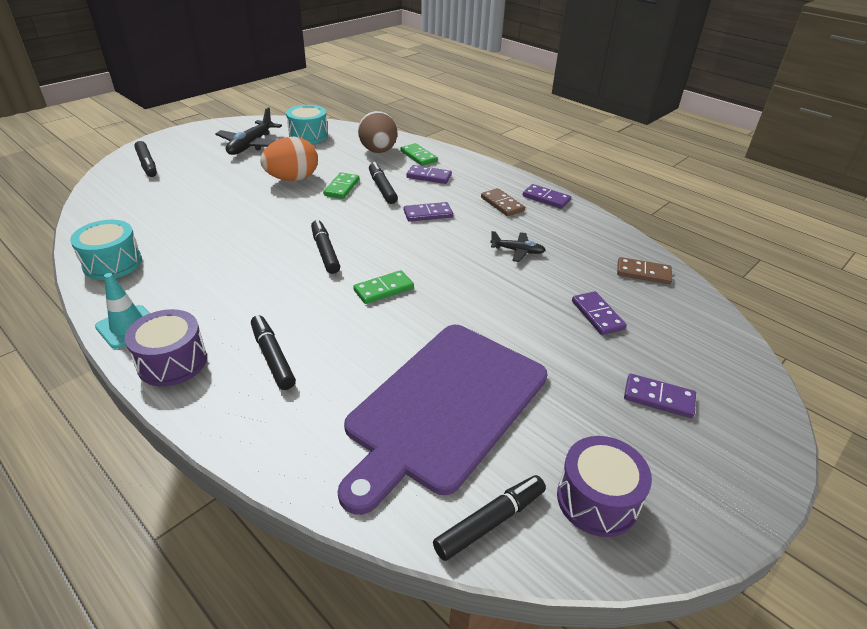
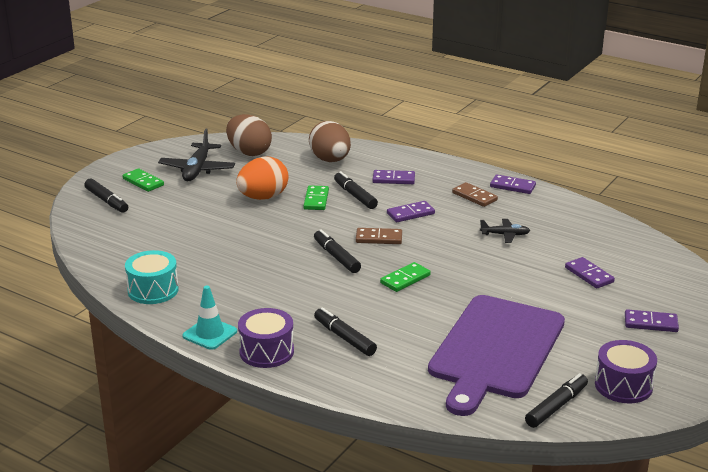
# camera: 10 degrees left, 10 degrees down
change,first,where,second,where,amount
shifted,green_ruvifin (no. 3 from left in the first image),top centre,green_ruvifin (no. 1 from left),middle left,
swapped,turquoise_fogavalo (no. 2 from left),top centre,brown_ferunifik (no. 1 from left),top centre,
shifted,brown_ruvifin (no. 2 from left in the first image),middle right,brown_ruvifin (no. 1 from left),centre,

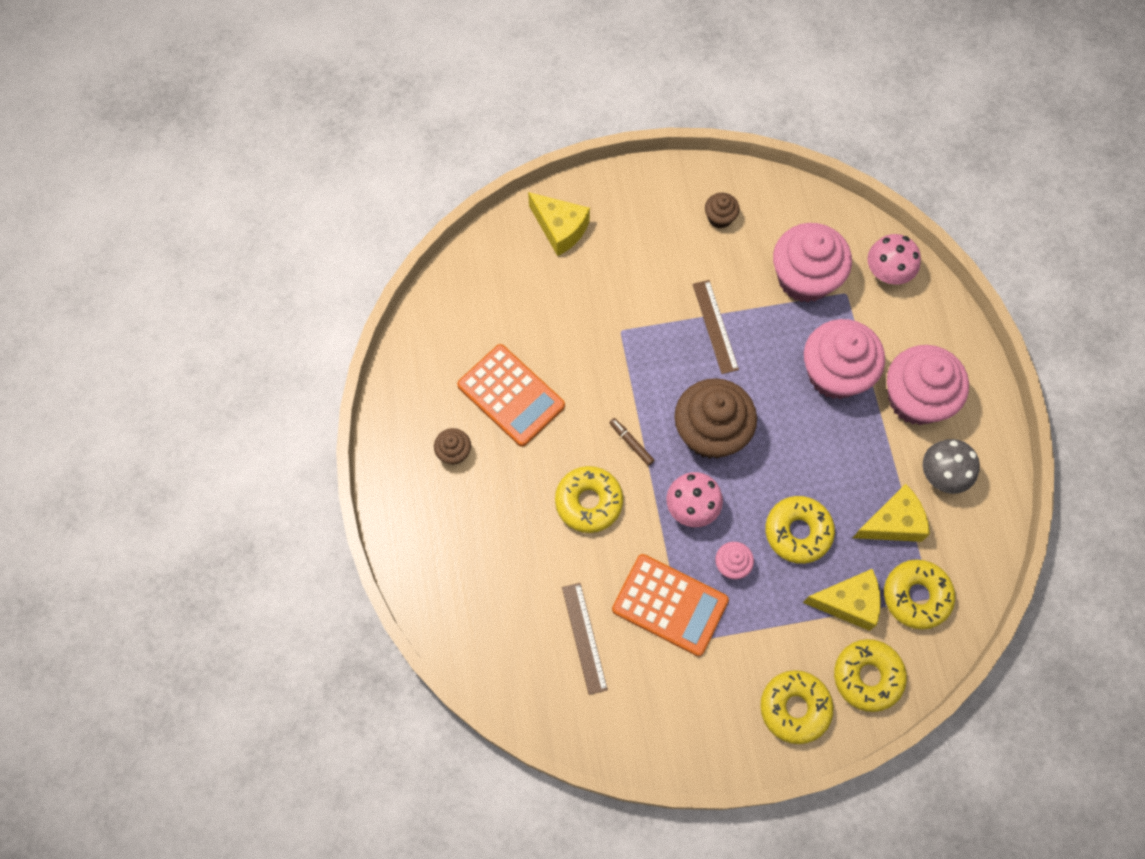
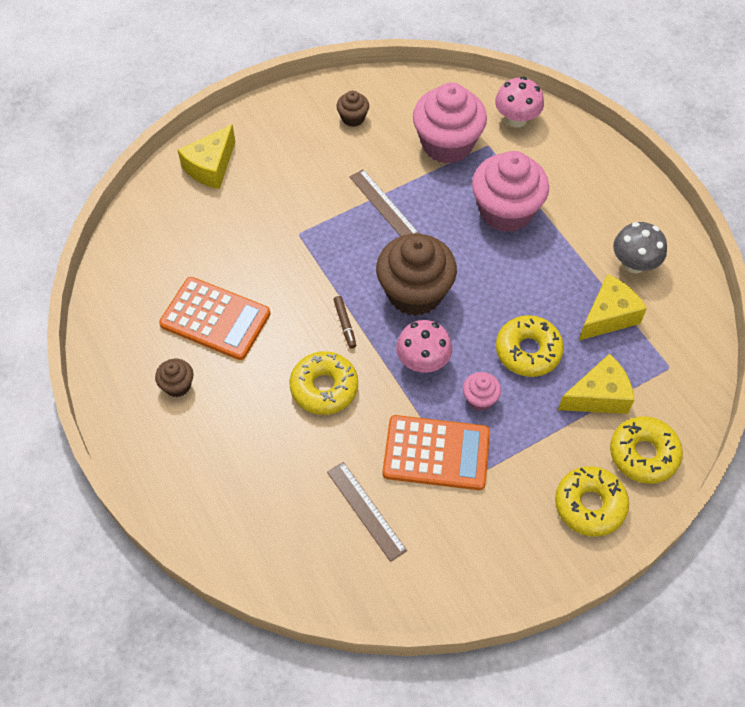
# camera: 20 degrees left, 10 degrees down
change,first,where,second,where,amount
rotated,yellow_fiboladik (no. 1 from left),top centre,,top left,105 degrees clockwise
rotated,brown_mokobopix,centre,,centre,135 degrees counterclockwise
gone,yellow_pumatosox (no. 5 from left),bottom right,,,
gone,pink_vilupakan (no. 4 from left),middle right,,,

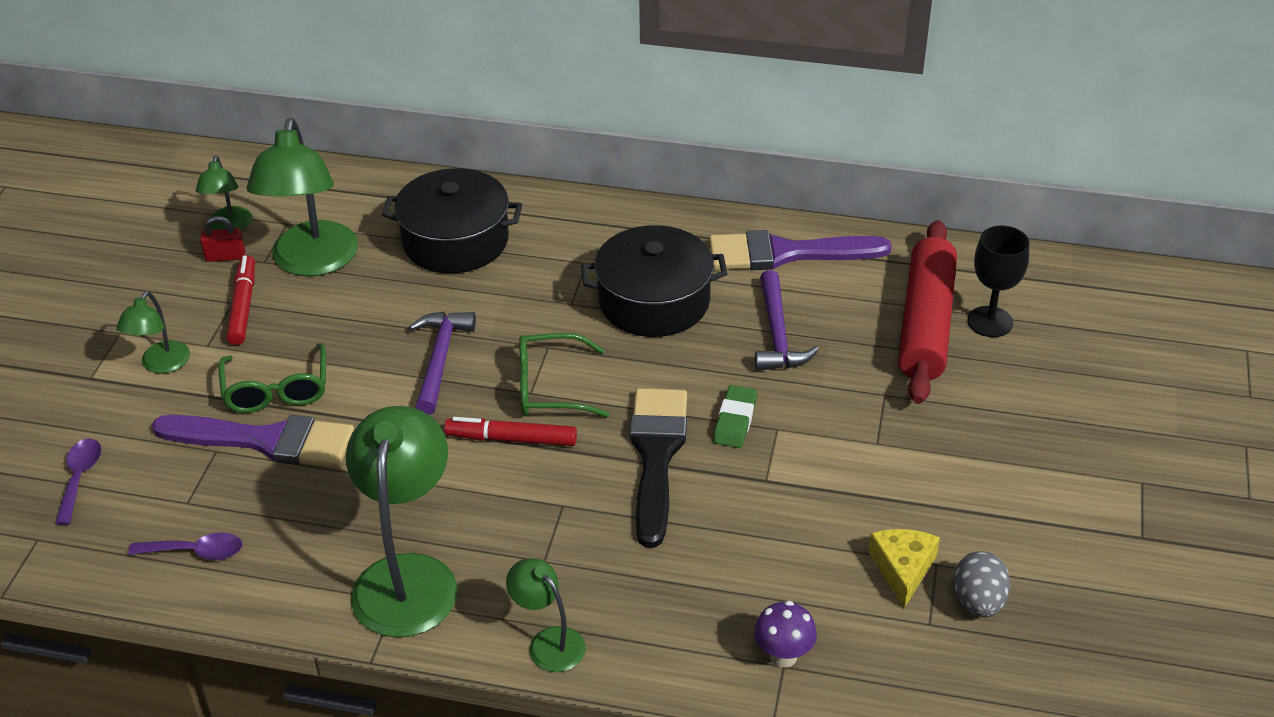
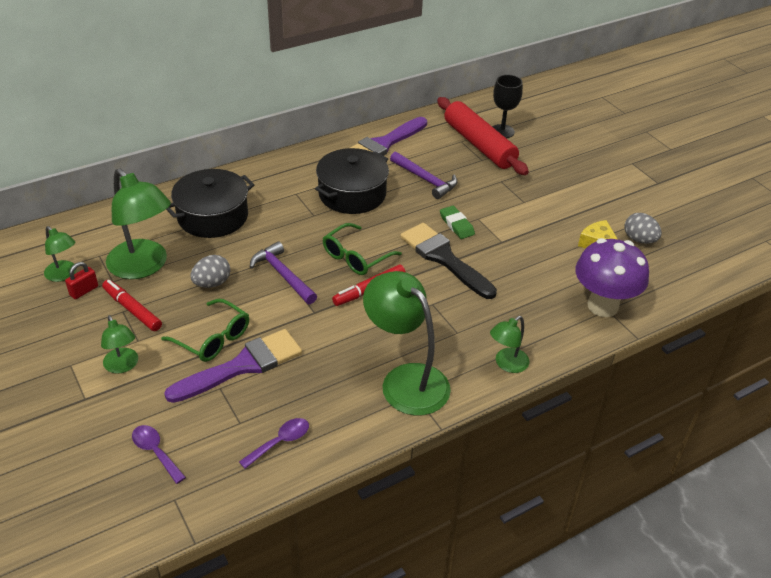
# camera: 45 degrees left, 0 degrees up
change,first,where,second,where,amount
new,,,grey_ferunifik (no. 1 from left),middle left,
rotated,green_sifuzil (no. 5 from left),bottom centre,,centre,45 degrees counterclockwise
scaled,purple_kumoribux,bottom centre,,middle right,x2.04

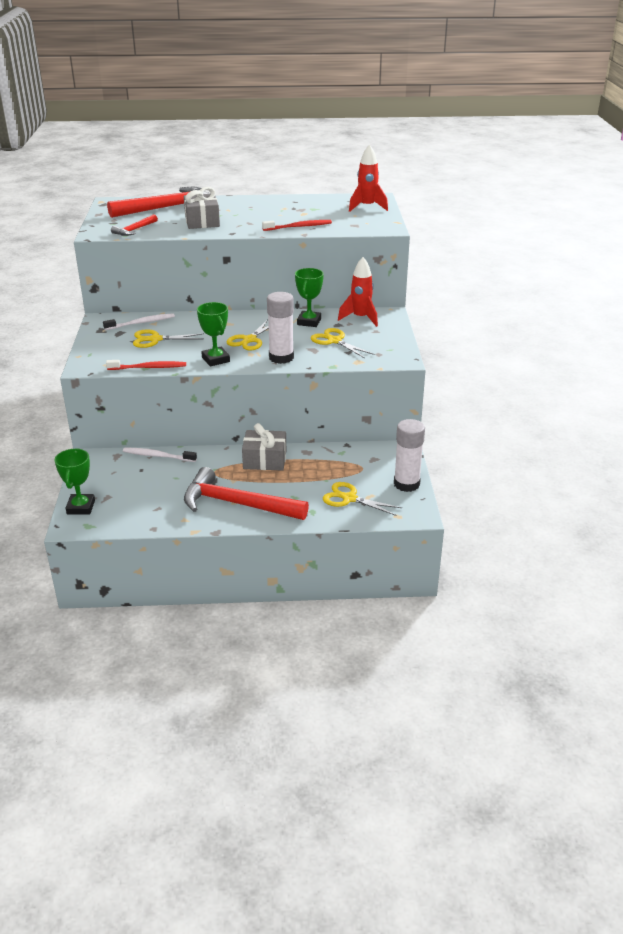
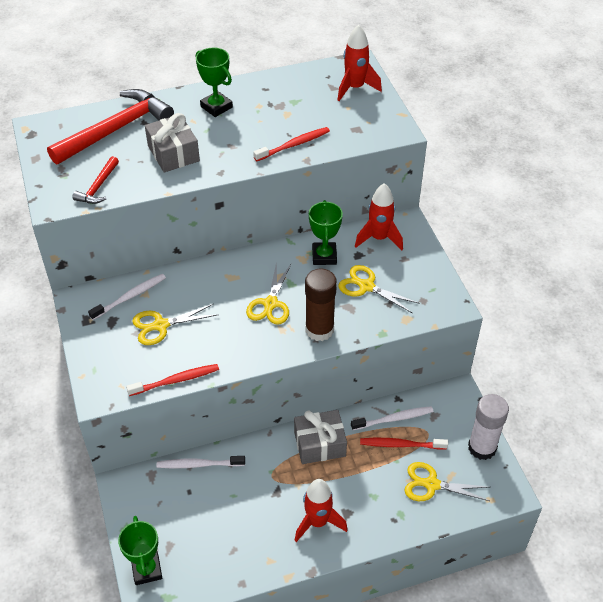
# camera: 15 degrees left, 15 degrees up
change,first,where,second,where,amount
shifted,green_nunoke (no. 2 from left),centre,,top centre,
swapped,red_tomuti (no. 3 from left),centre,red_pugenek (no. 1 from left),bottom centre,
repainted,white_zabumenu (no. 1 from left),centre,brown_zabumenu,centre,
new,,,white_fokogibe (no. 3 from left),bottom centre,
new,,,red_fokogibe (no. 3 from left),bottom right,

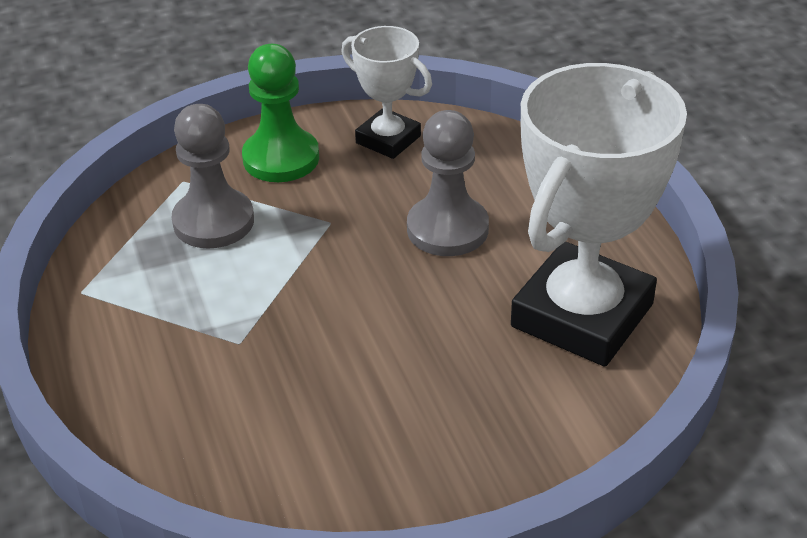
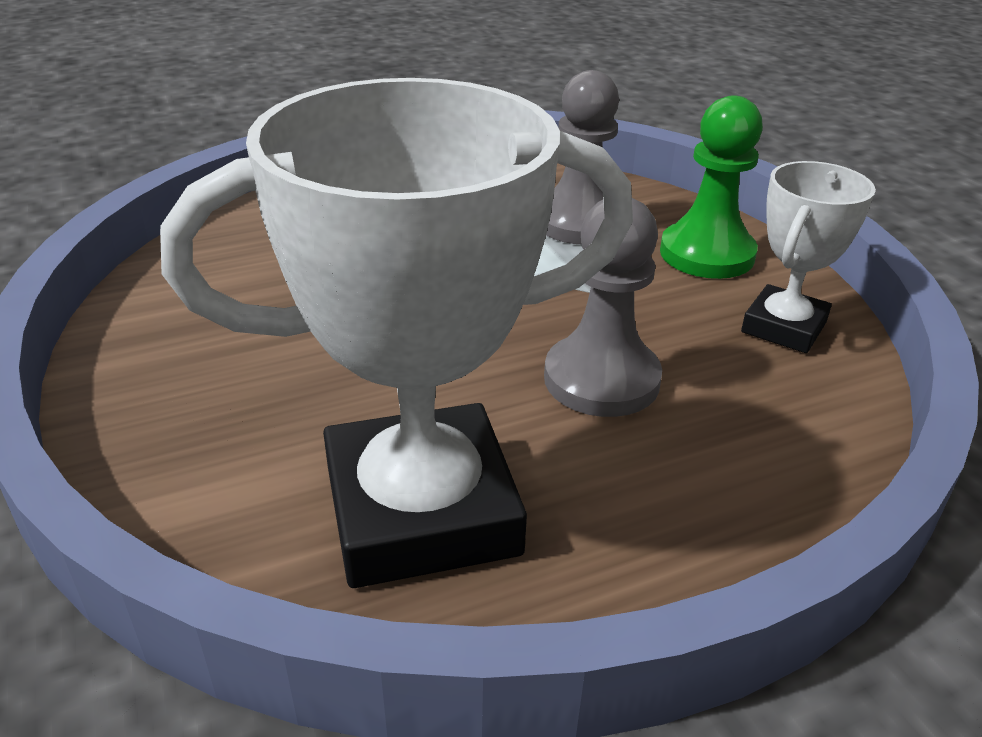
# camera: 85 degrees right, 5 degrees down
change,first,where,second,where,amount
rotated,white_nunoke (no. 2 from left in the first image),middle right,white_nunoke (no. 1 from left),centre,45 degrees counterclockwise

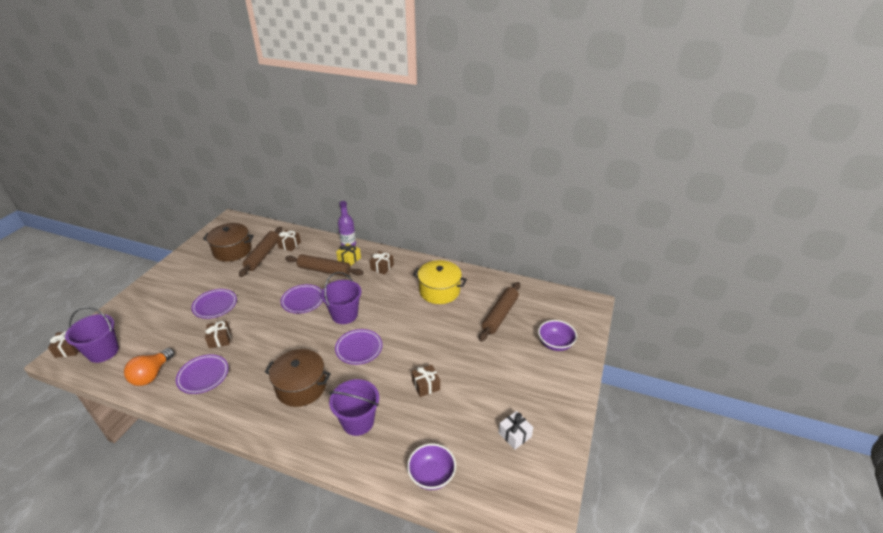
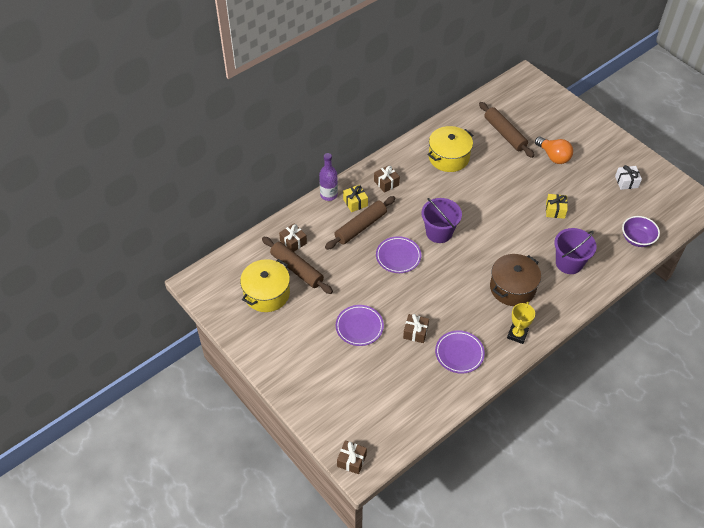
# camera: 60 degrees left, 15 degrees up
change,first,where,second,where,amount
repainted,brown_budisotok (no. 1 from left),middle left,yellow_budisotok (no. 1 from left),centre,
new,,,yellow_nunoke,middle right,
shifted,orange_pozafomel,bottom left,,top right,
repainted,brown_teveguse (no. 5 from left),bottom centre,yellow_teveguse (no. 2 from left),middle right,
gone,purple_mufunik (no. 1 from left),middle left,,,
gone,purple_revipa (no. 4 from left),centre,,,
gone,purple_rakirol (no. 2 from left),centre,,,

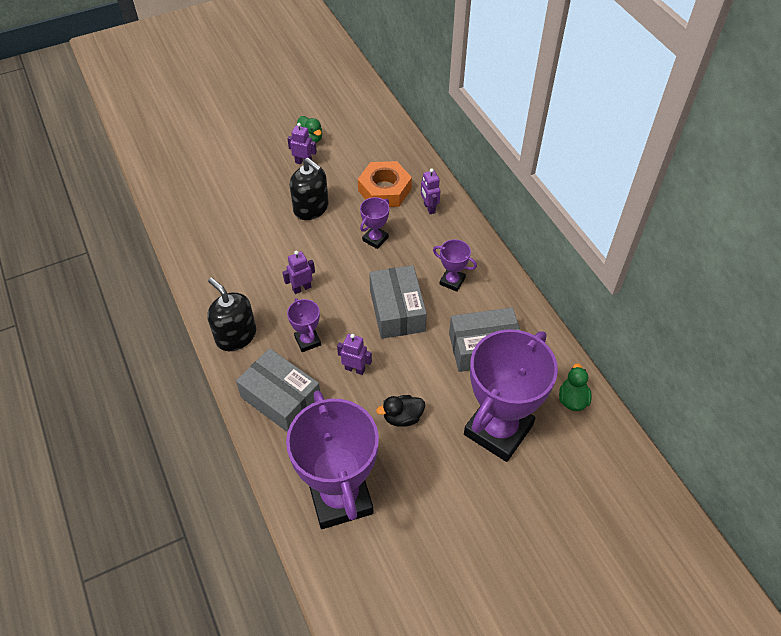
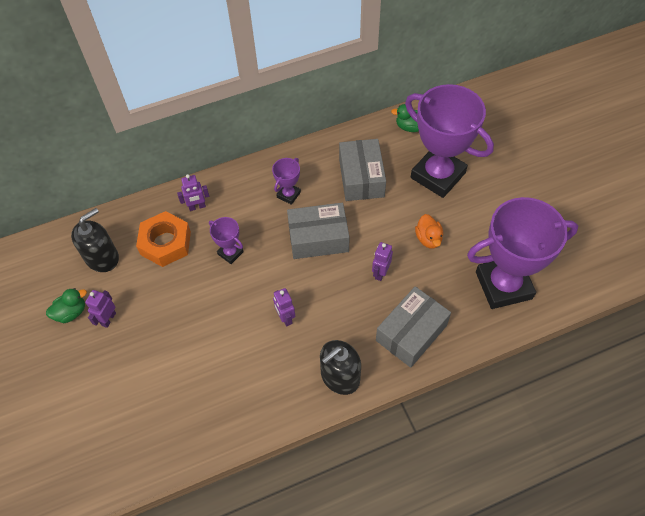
# camera: 85 degrees left, 5 degrees up
change,first,where,second,where,amount
shifted,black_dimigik (no. 2 from left in the first image),top centre,black_dimigik (no. 1 from left),middle left,
repainted,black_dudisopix,centre,orange_dudisopix,centre,
gone,purple_nunoke (no. 1 from left),centre,,,

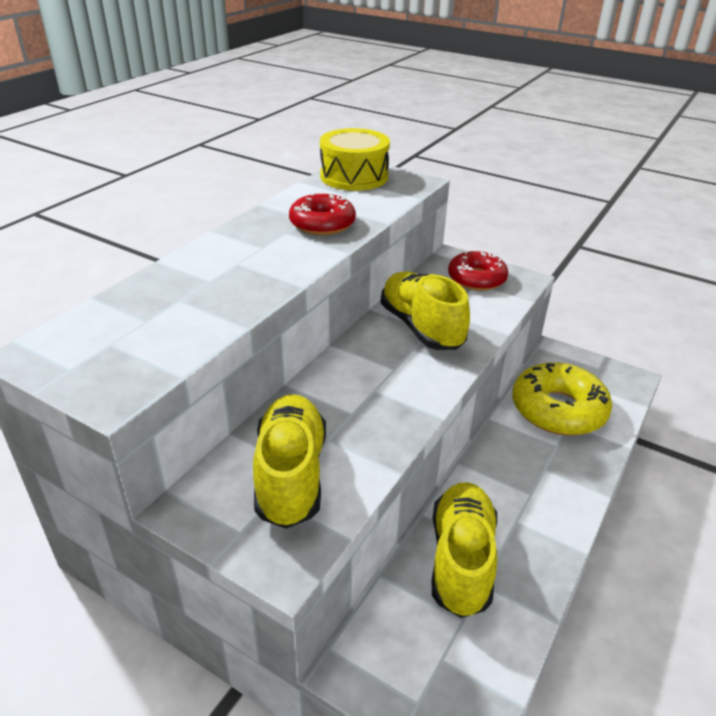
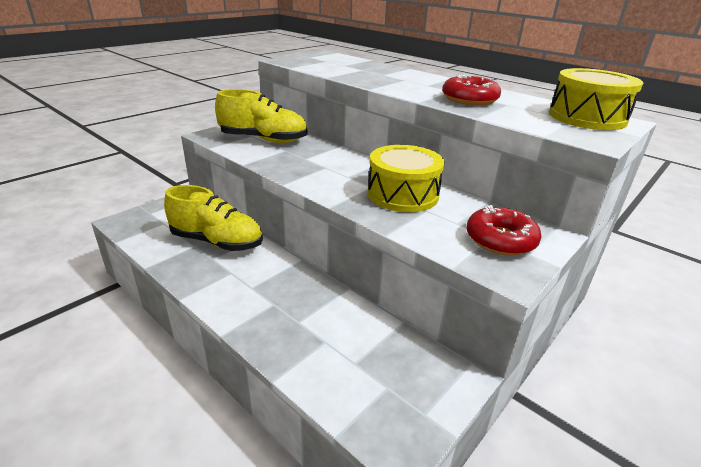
# camera: 100 degrees right, 5 degrees down
change,first,where,second,where,amount
swapped,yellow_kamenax (no. 2 from left),centre,yellow_fogavalo (no. 1 from left),centre,
gone,yellow_pumatosox,middle right,,,

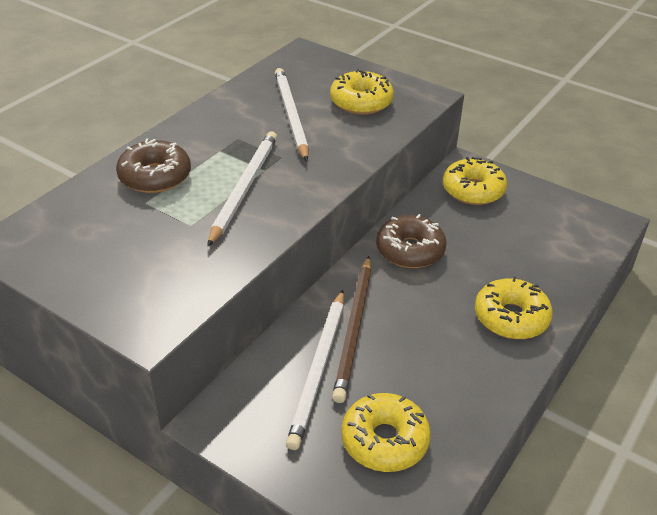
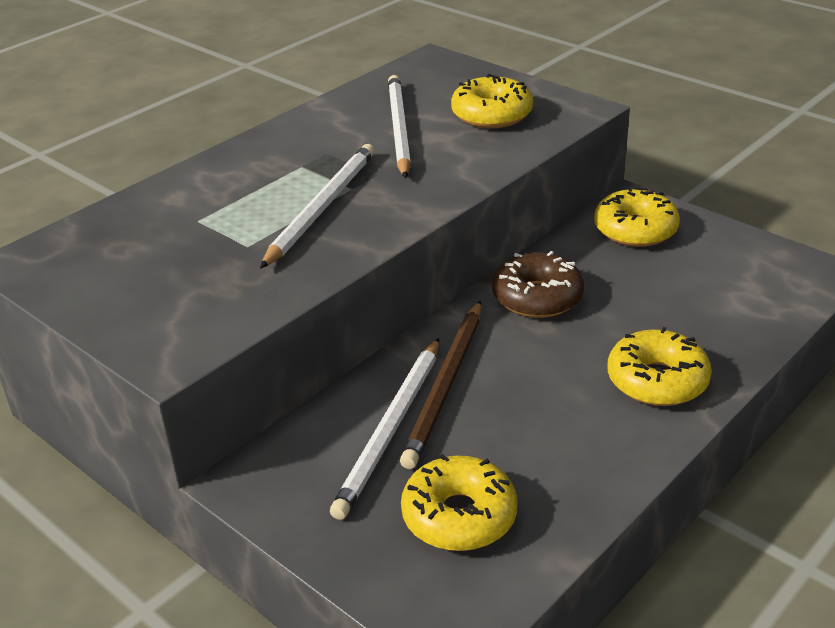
# camera: 10 degrees right, 5 degrees down
change,first,where,second,where,amount
gone,brown_pumatosox (no. 1 from left),top left,,,

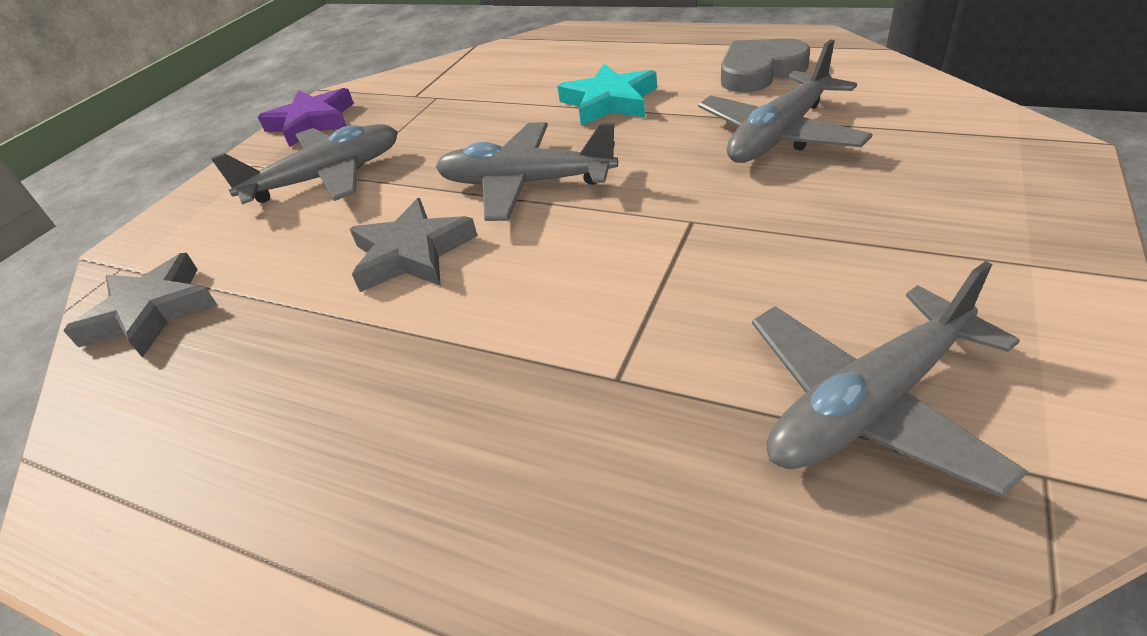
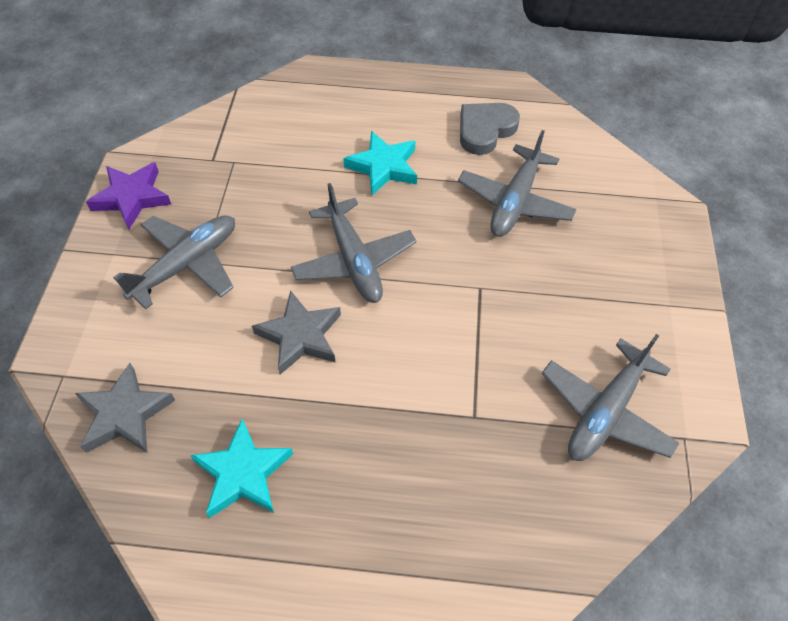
# camera: 25 degrees left, 15 degrees up
change,first,where,second,where,amount
new,,,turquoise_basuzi (no. 1 from left),bottom left,
rotated,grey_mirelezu (no. 2 from left),top centre,,centre,105 degrees counterclockwise

